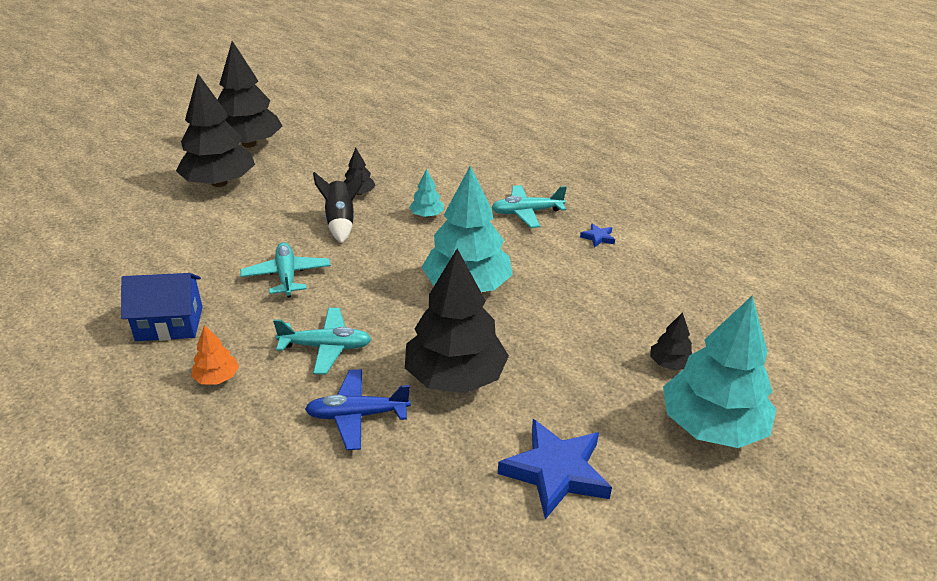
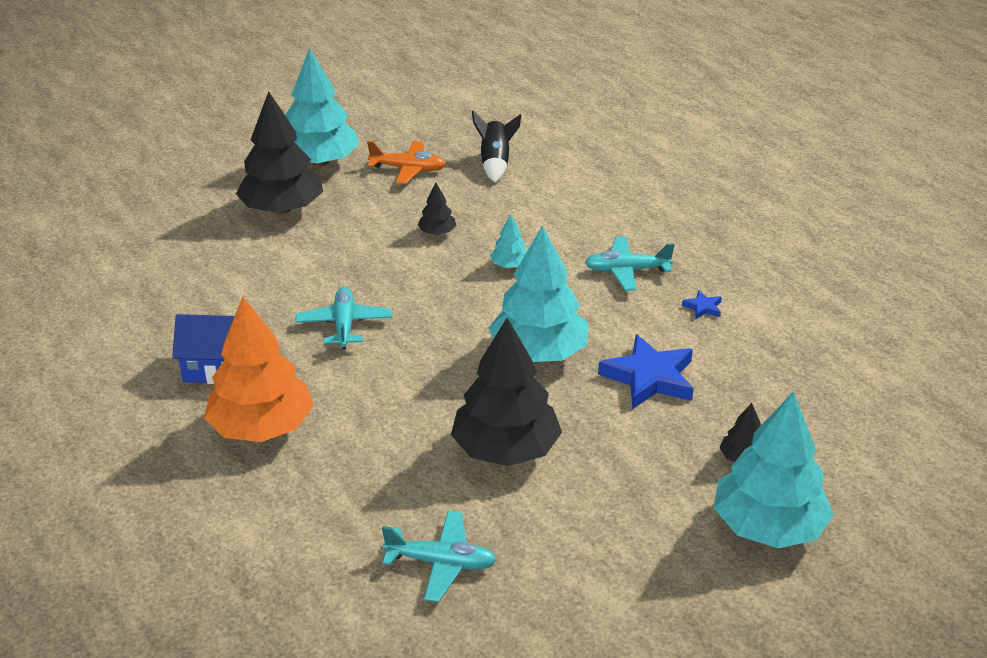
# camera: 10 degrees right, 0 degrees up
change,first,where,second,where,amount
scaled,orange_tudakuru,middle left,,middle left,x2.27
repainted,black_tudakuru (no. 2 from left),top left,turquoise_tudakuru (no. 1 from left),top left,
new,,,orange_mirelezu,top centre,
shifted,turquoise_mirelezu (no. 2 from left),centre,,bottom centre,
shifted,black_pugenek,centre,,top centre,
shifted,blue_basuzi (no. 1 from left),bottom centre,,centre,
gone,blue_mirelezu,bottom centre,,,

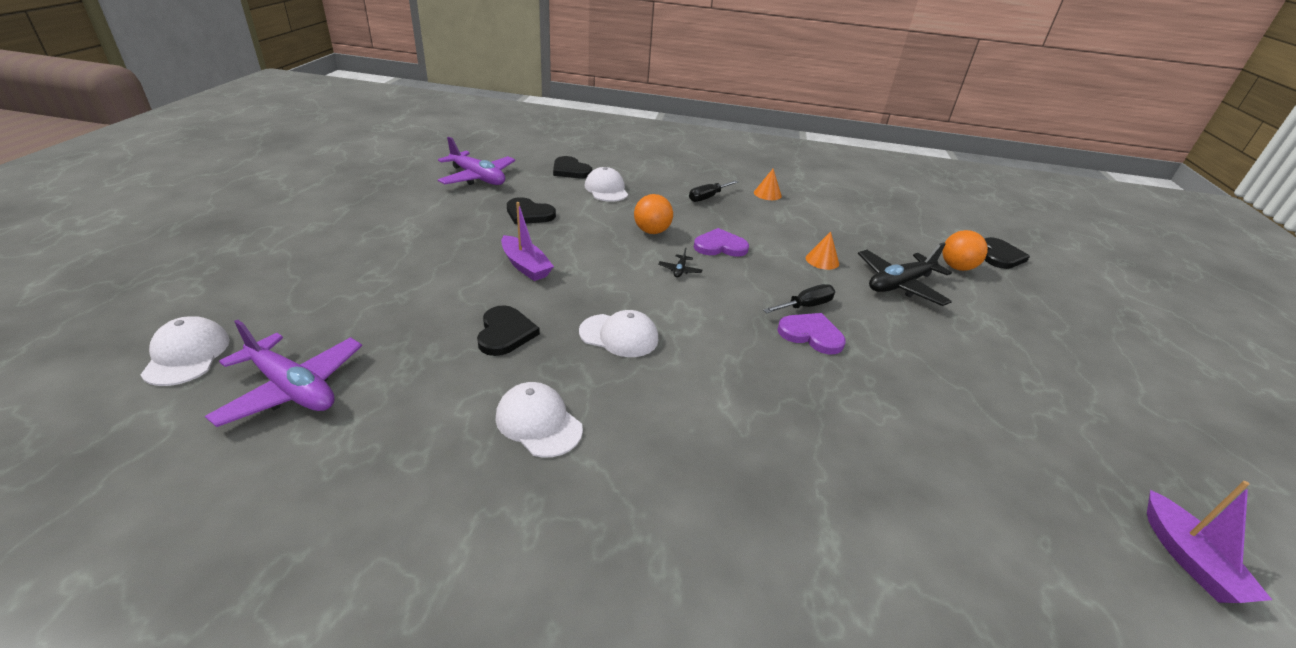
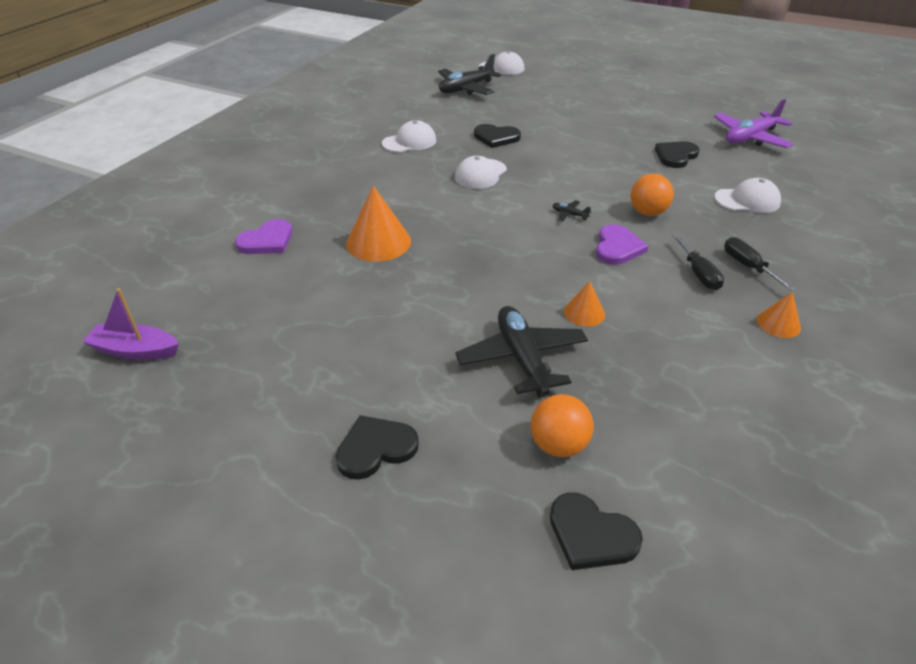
# camera: 110 degrees right, 5 degrees up
change,first,where,second,where,amount
shifted,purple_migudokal (no. 2 from left in the first image),centre,purple_migudokal (no. 1 from left),middle left,
shifted,black_migudokal (no. 3 from left in the first image),top centre,black_migudokal (no. 1 from left),bottom centre,
new,,,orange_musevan (no. 1 from left),centre,
repainted,purple_mirelezu (no. 1 from left),middle left,black_mirelezu (no. 1 from left),top centre,
shifted,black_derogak (no. 2 from left in the first image),centre,black_derogak (no. 1 from left),middle right,
gone,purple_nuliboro (no. 1 from left),centre,,,

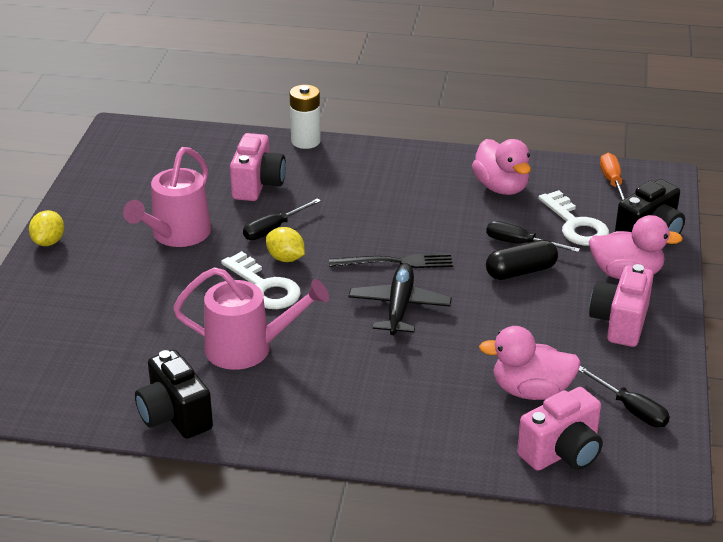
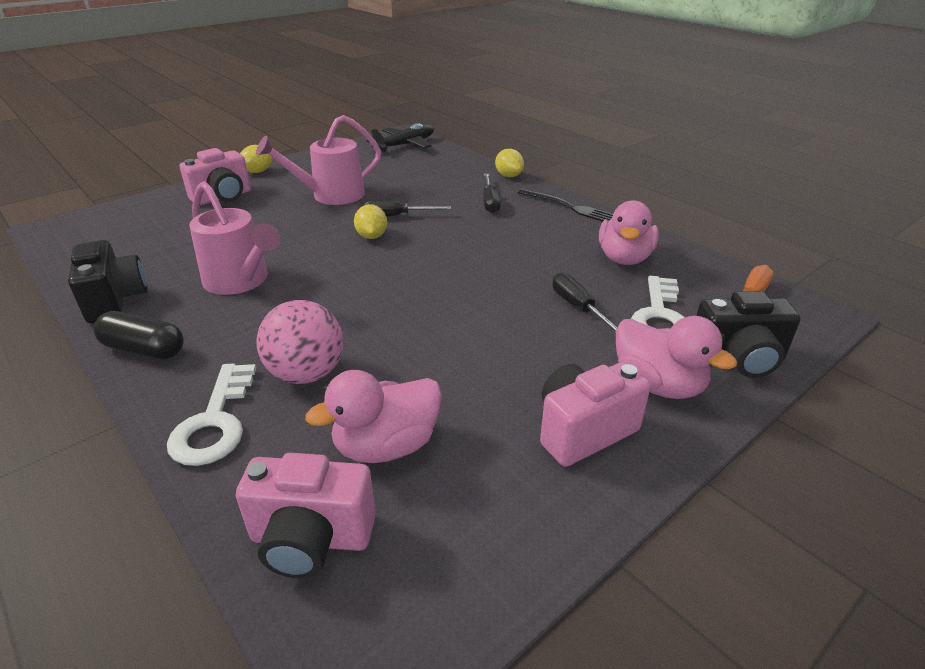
# camera: 40 degrees right, 0 degrees up
change,first,where,second,where,amount
rotated,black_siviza (no. 1 from left),bottom left,,middle left,150 degrees clockwise
shifted,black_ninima,middle right,,middle left,
shifted,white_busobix (no. 1 from left),centre,,middle left,
shifted,pink_siviza (no. 1 from left),top centre,,top left,
new,,,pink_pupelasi,middle left,
rotated,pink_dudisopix (no. 2 from left in the first image),bottom right,pink_dudisopix (no. 1 from left),centre,75 degrees counterclockwise
shifted,black_mirelezu,centre,,top centre,
shifted,black_derogak (no. 3 from left in the first image),bottom right,black_derogak (no. 2 from left),top centre,
swapped,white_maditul,top centre,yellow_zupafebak (no. 3 from left),top centre,
shifted,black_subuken,centre,,top centre,

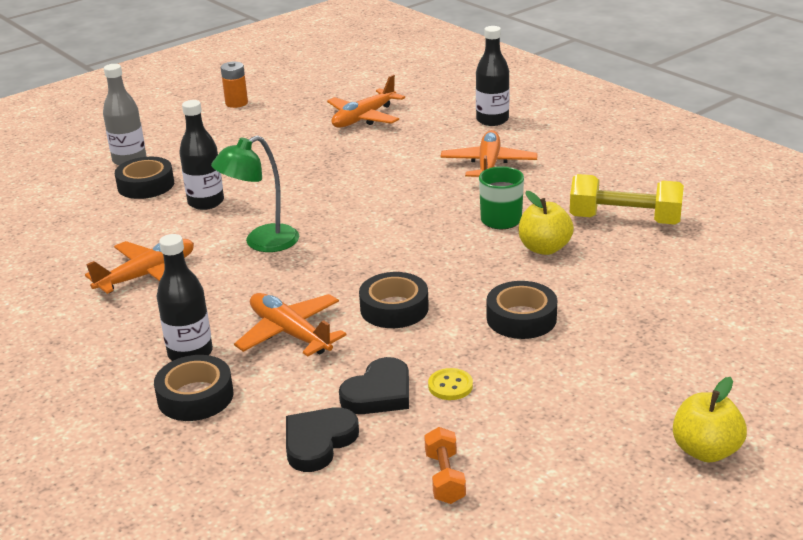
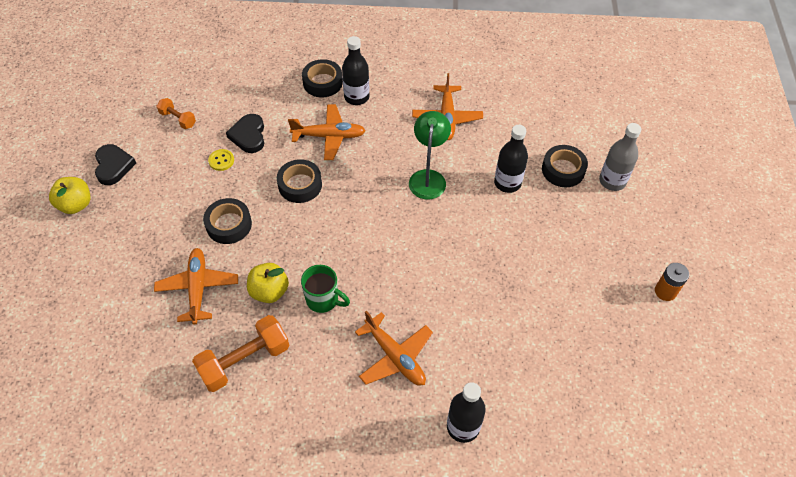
# camera: 130 degrees right, 25 degrees up
change,first,where,second,where,amount
shifted,black_migudokal (no. 1 from left),bottom centre,,middle left,
shifted,orange_mirelezu (no. 3 from left in the first image),top centre,orange_mirelezu (no. 1 from left),middle left,
repainted,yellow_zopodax,middle right,orange_zopodax (no. 2 from left),bottom left,

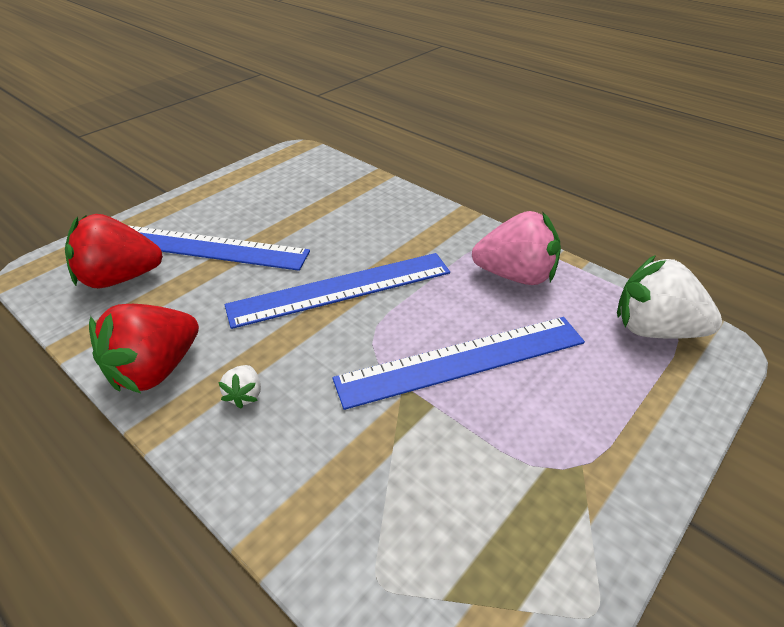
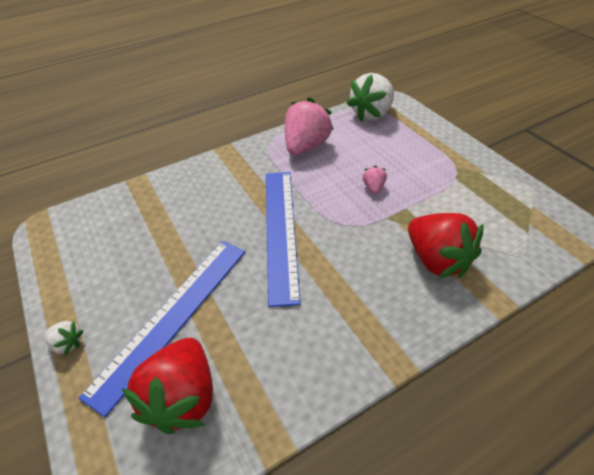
# camera: 70 degrees left, 5 degrees up
change,first,where,second,where,amount
shifted,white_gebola (no. 1 from left),middle left,,bottom left,
swapped,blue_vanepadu (no. 3 from left),centre,pink_gebola (no. 2 from left),centre,
shifted,red_gebola (no. 2 from left),middle left,,middle right,

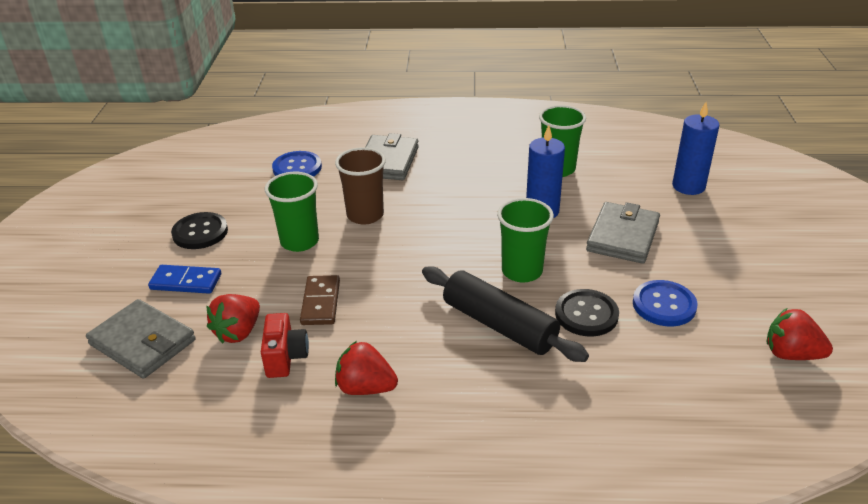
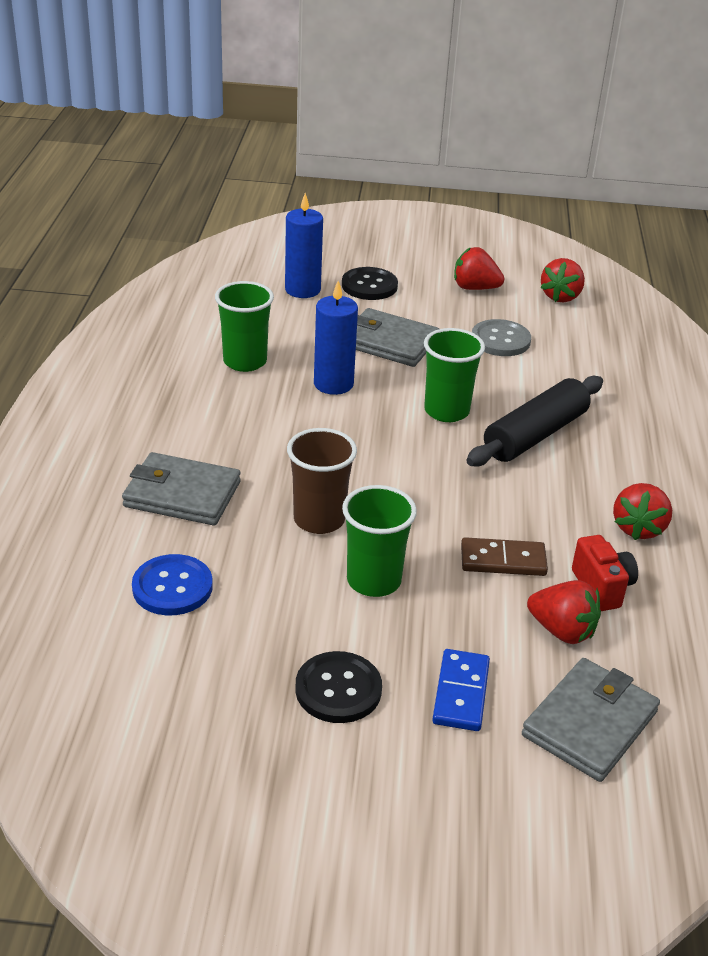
# camera: 90 degrees left, 0 degrees up
change,first,where,second,where,amount
shifted,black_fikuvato (no. 2 from left),middle right,,top centre,
new,,,red_gebola (no. 1 from left),top right,
repainted,blue_fikuvato (no. 2 from left),middle right,grey_fikuvato,middle right,
rotated,red_siviza,bottom left,,middle right,75 degrees clockwise

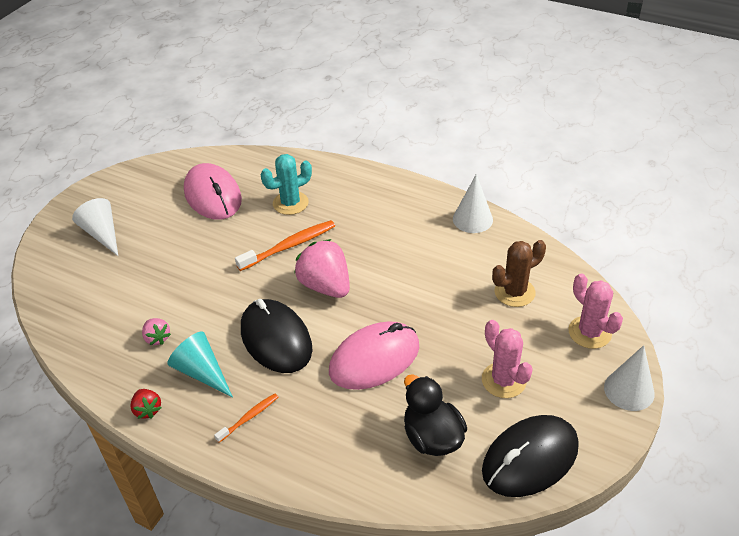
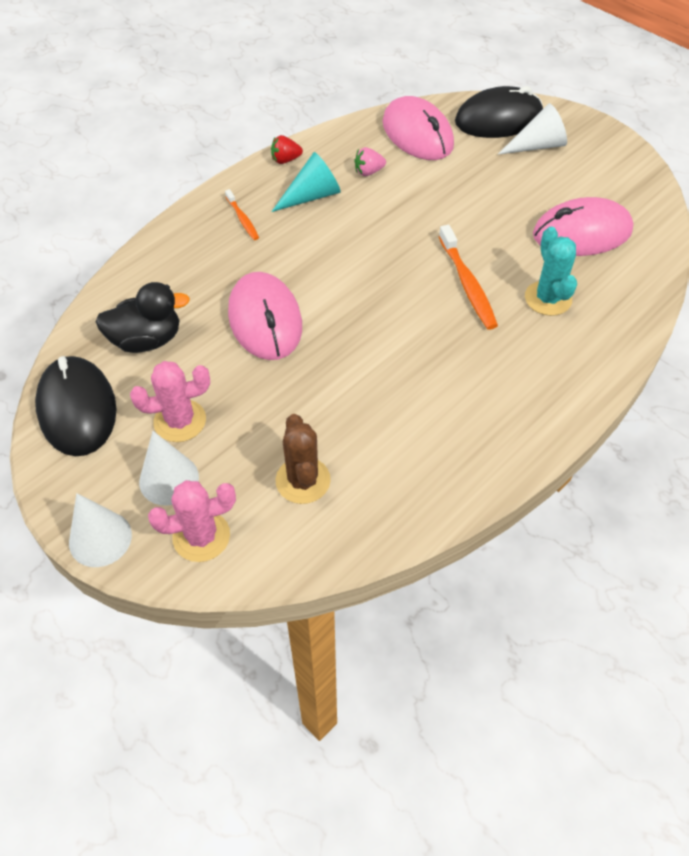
# camera: 105 degrees right, 10 degrees up
change,first,where,second,where,amount
shifted,white_musevan (no. 2 from left),centre,,middle left,
new,,,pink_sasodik (no. 2 from left),top centre,
shifted,black_sasodik (no. 1 from left in the first image),centre,black_sasodik (no. 2 from left),top right,
gone,pink_gebola (no. 2 from left),centre,,,

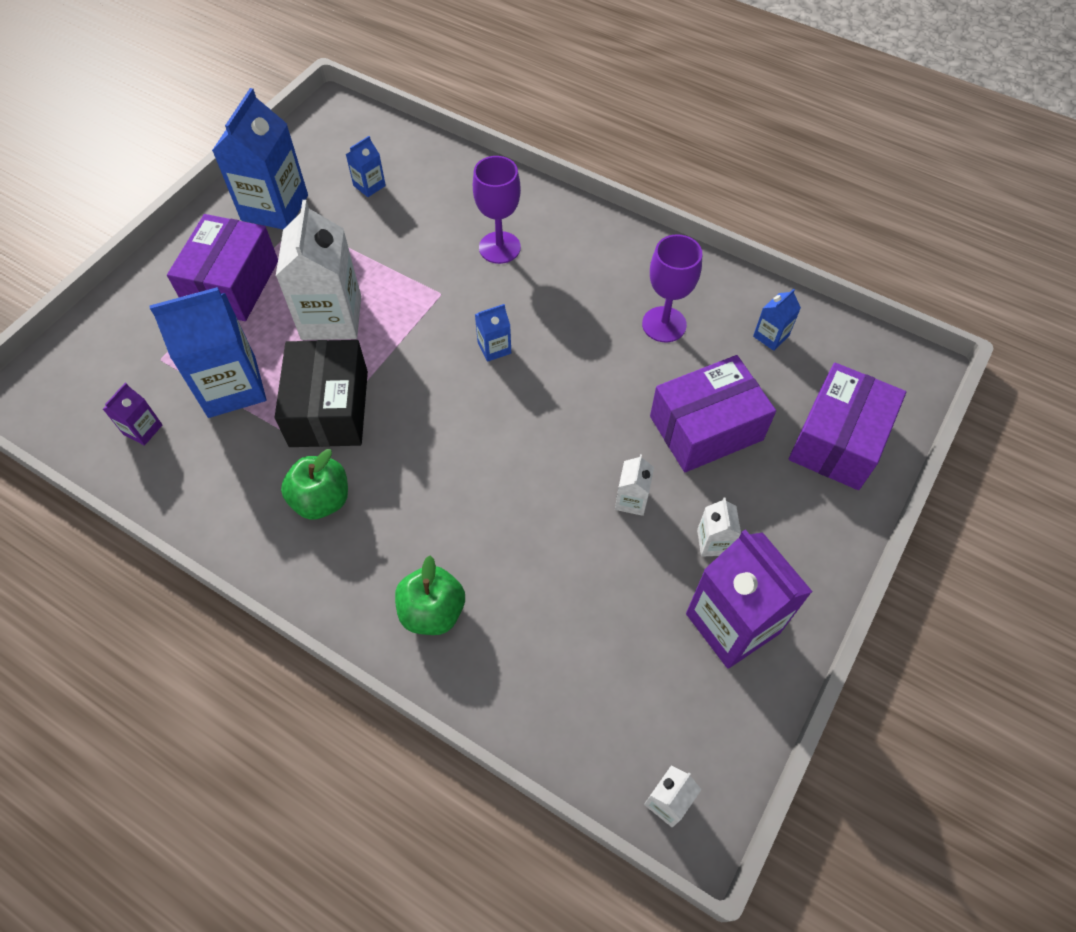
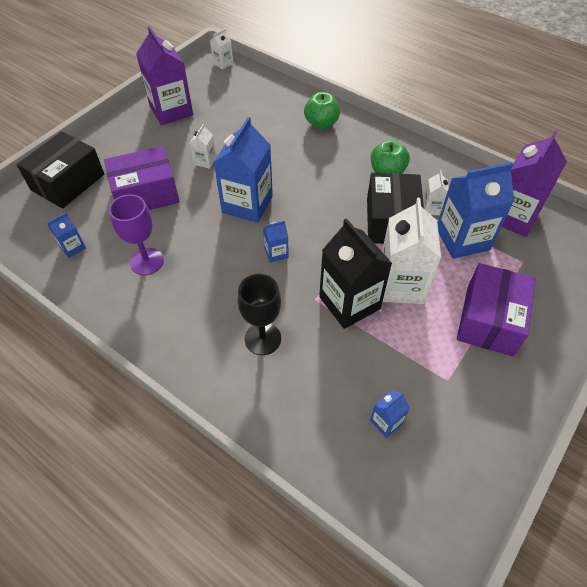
# camera: 175 degrees left, 5 degrees down
change,first,where,second,where,amount
repainted,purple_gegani (no. 3 from left),middle right,black_gegani (no. 1 from left),top left,
shifted,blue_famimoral (no. 2 from left),top left,,top centre,
repainted,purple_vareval (no. 1 from left),top centre,black_vareval,centre,
new,,,black_famimoral,centre,
shifted,white_famimoral (no. 4 from left),middle right,,top right,
scaled,purple_famimoral (no. 1 from left in the first image),middle left,purple_famimoral (no. 2 from left),top right,x2.17

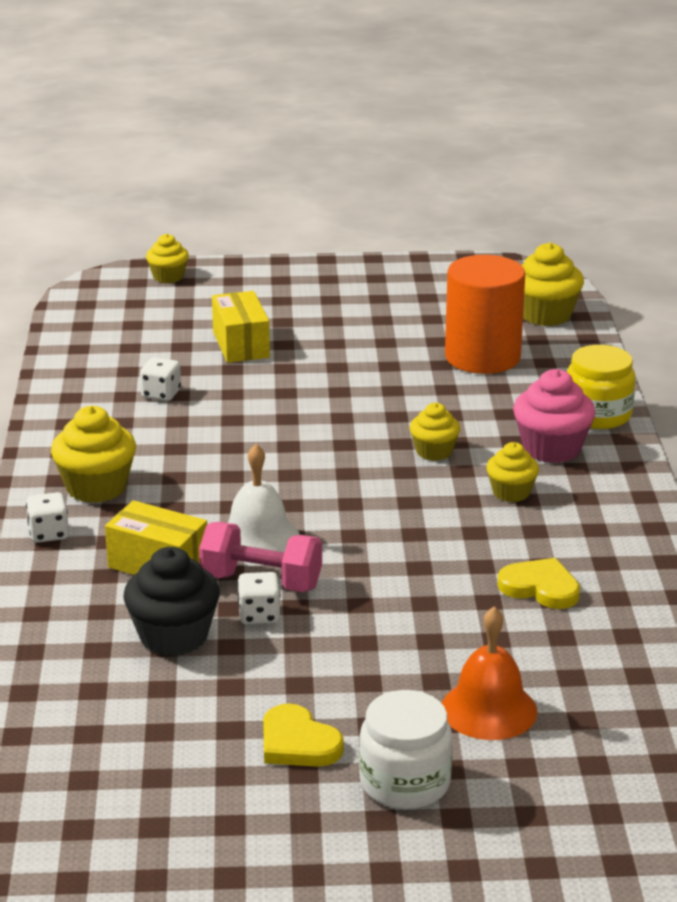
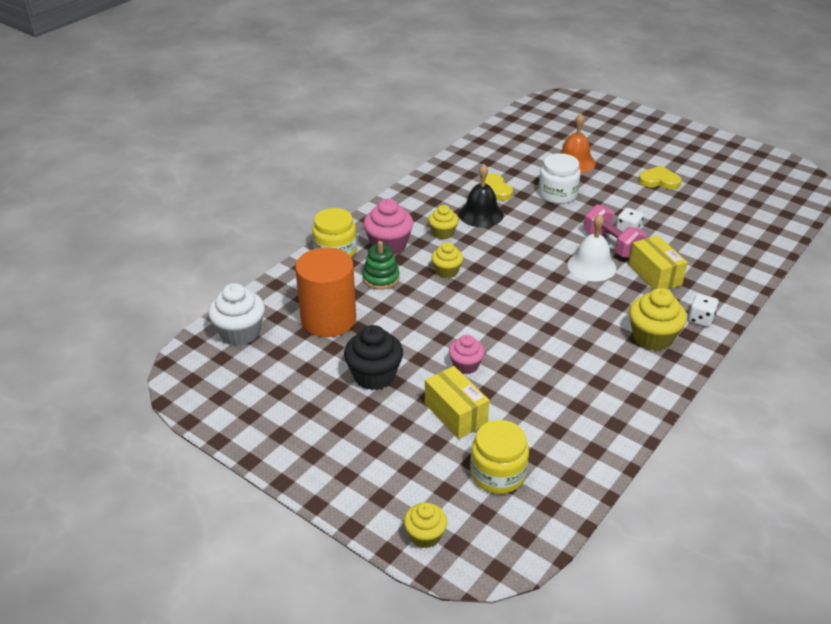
# camera: 140 degrees left, 10 degrees up
change,first,where,second,where,amount
repainted,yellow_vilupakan (no. 5 from left),top right,white_vilupakan,middle left,
shifted,black_vilupakan,middle left,,centre,
new,,,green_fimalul,centre,
rotated,yellow_gegani (no. 2 from left in the first image),centre,yellow_gegani (no. 1 from left),centre,60 degrees counterclockwise
new,,,pink_vilupakan (no. 2 from left),centre,
new,,,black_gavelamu,top centre,
new,,,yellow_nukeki (no. 2 from left),bottom centre,
shifted,white_nukeki,bottom centre,,top right,
rotated,yellow_migudokal (no. 1 from left in the first image),bottom centre,yellow_migudokal (no. 2 from left),top right,75 degrees counterclockwise
gone,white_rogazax (no. 2 from left),middle left,,,

